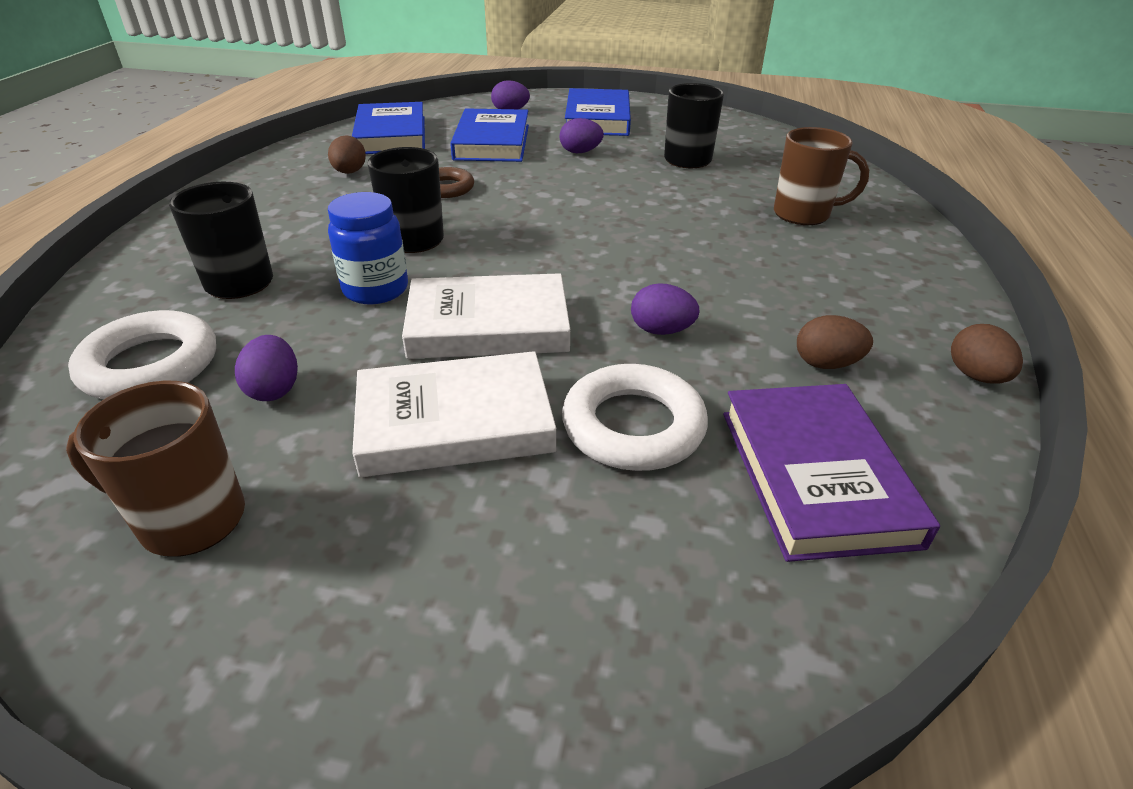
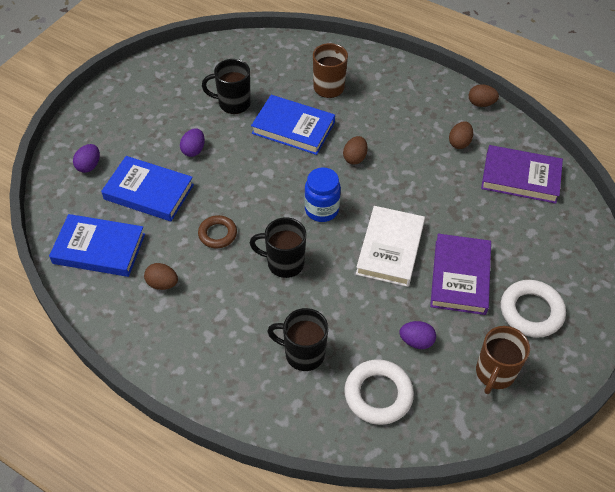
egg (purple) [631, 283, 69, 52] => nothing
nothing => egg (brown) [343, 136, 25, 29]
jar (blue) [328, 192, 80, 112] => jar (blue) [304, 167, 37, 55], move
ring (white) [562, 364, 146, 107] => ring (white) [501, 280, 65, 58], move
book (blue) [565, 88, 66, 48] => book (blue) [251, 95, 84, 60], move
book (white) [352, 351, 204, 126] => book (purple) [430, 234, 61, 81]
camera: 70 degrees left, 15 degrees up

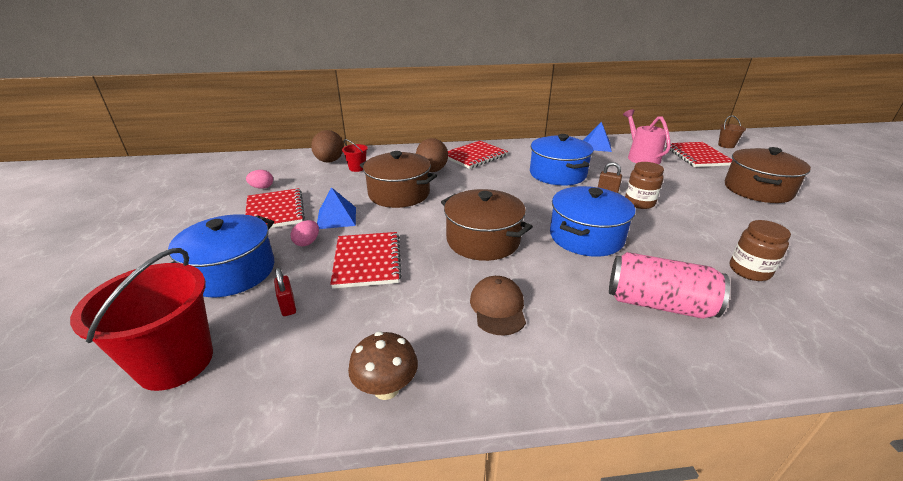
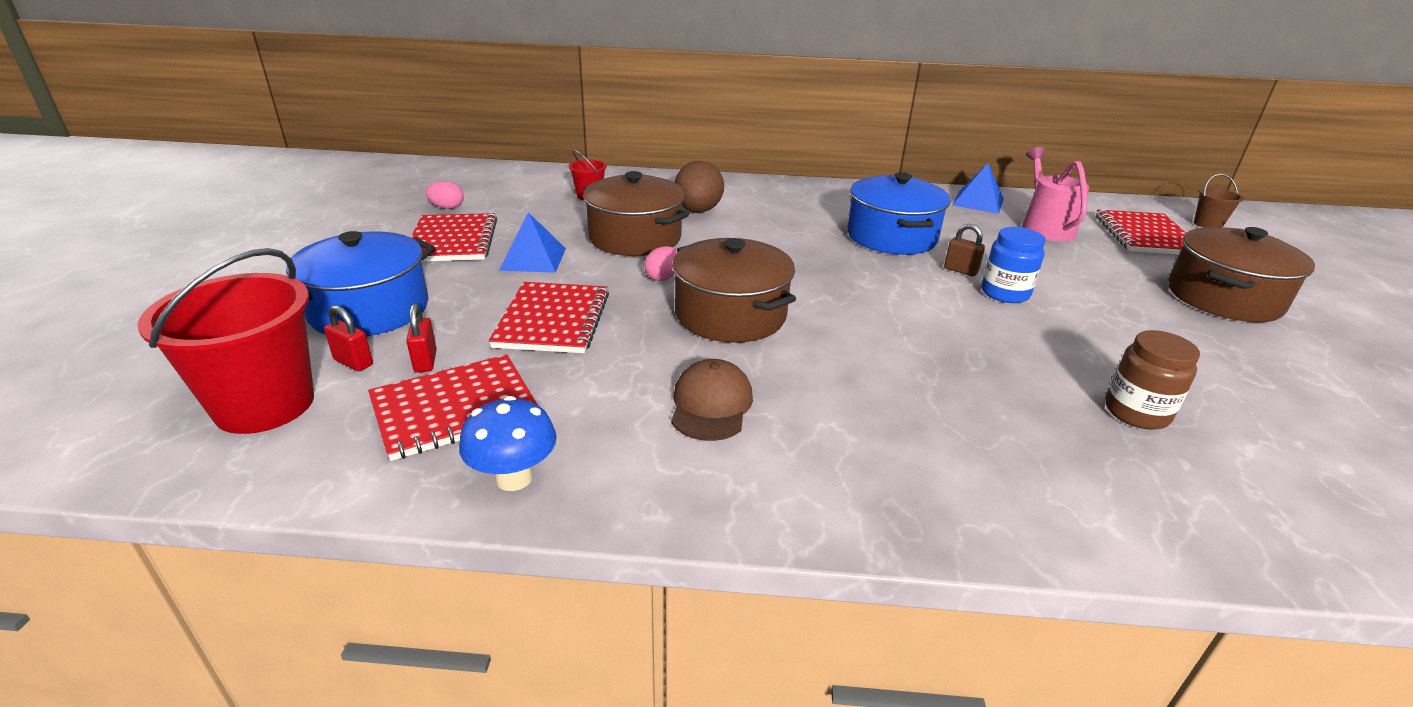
egg (brown) [311, 130, 33, 33] => nothing
pot (blue) [550, 186, 86, 71] => nothing
can (pink) [609, 252, 121, 67] => nothing
nothing => padlock (red) [324, 305, 49, 66]
egg (pink) [290, 220, 29, 27] => egg (pink) [644, 246, 33, 35], move
notebook (red) [448, 141, 60, 28] => notebook (red) [368, 354, 170, 107], move
mushroom (brown) [348, 331, 70, 69] => mushroom (blue) [459, 396, 98, 95]
jar (brown) [625, 162, 39, 47] => jar (blue) [982, 227, 63, 76]
camera: 10 degrees right, 0 degrees up

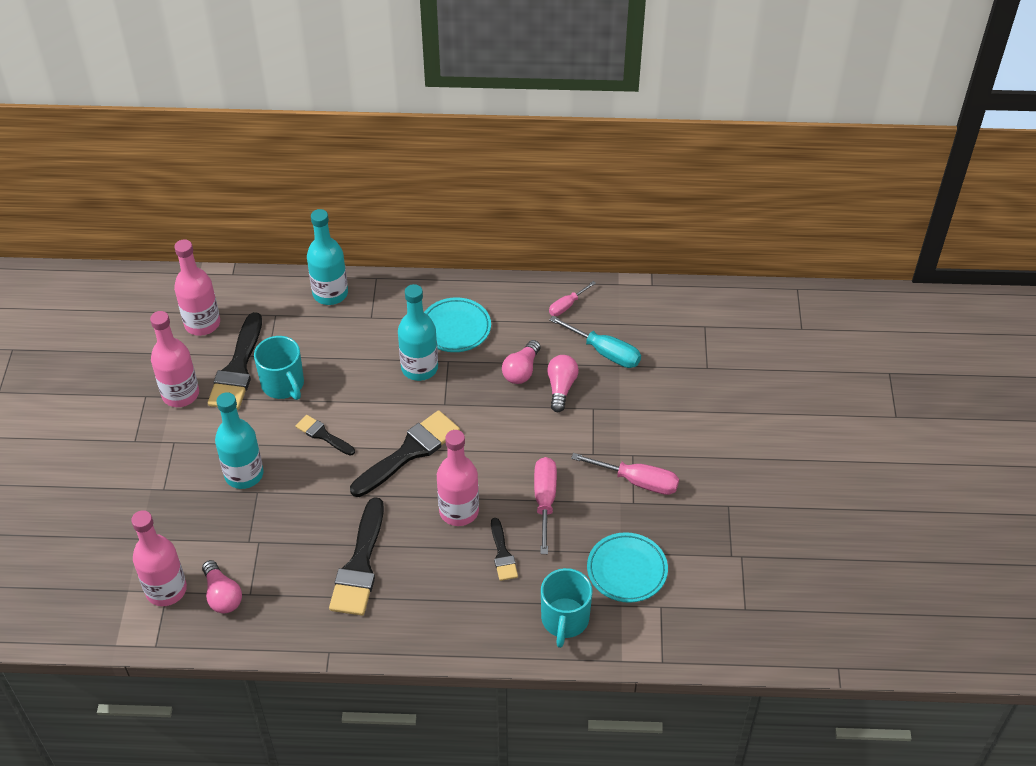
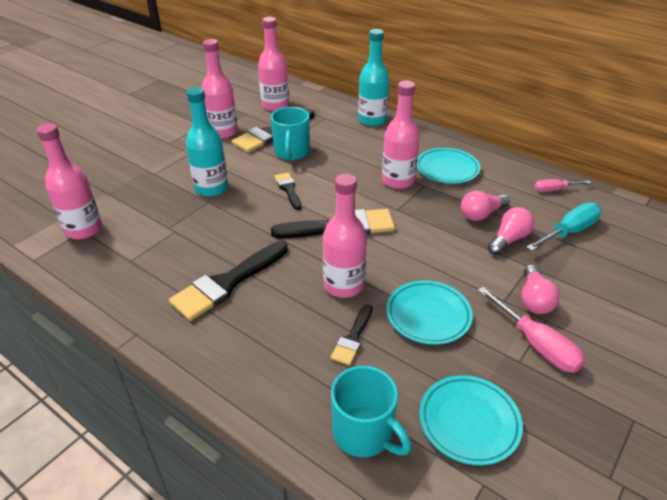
light bulb (pink) [202, 560, 40, 53] => light bulb (pink) [521, 265, 39, 49], move
screwdriver (pink) [534, 457, 23, 97] => plate (turquoise) [386, 280, 87, 65]
bottle (turquoise) [398, 284, 40, 97] => bottle (pink) [382, 81, 38, 108]
mug (turquoise) [541, 568, 51, 80] => mug (turquoise) [331, 366, 80, 91], 90 degrees counterclockwise
screwdriver (turquoise) [549, 316, 92, 52] => screwdriver (turquoise) [526, 203, 75, 48], 105 degrees counterclockwise
camera: 35 degrees right, 10 degrees down

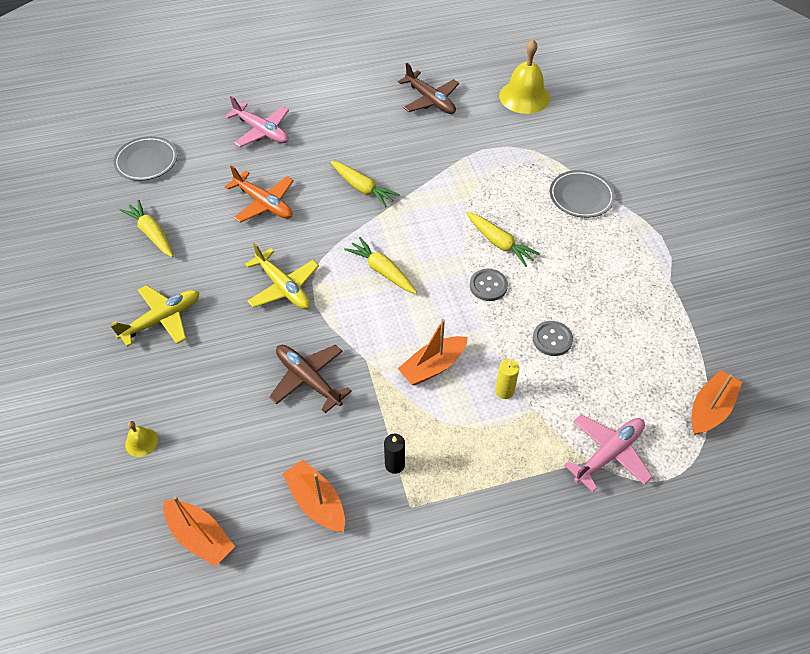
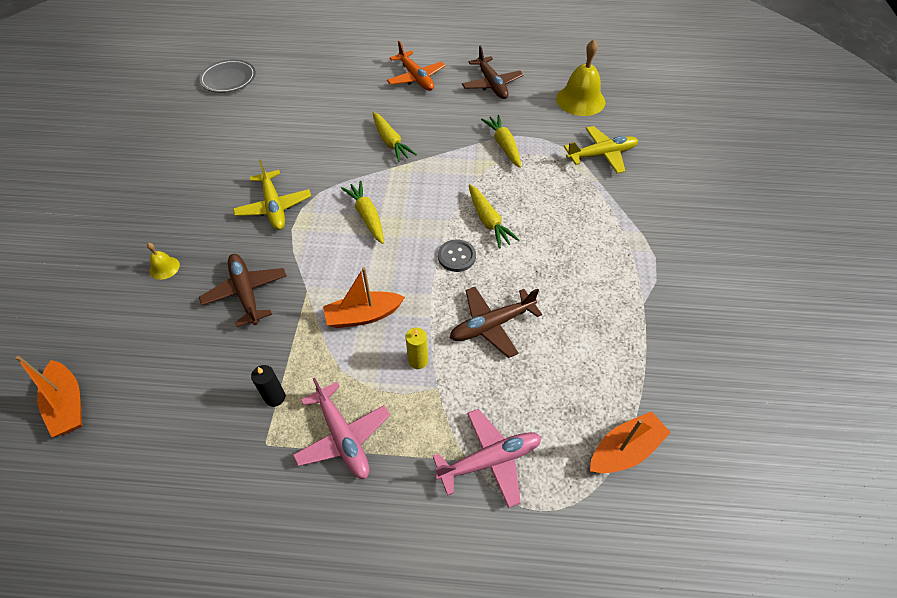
boat (orange) [282, 460, 63, 72] => nothing
plate (grey) [550, 170, 65, 48] => nothing
plane (yellow) [110, 285, 89, 62] => plane (yellow) [564, 126, 74, 48], move
carrot (yellow) [120, 200, 53, 57] => carrot (yellow) [481, 115, 40, 53], move
bell (yellow) [125, 421, 33, 36] => bell (yellow) [147, 243, 33, 37], move
plane (pink) [225, 96, 64, 51] => plane (pink) [293, 378, 97, 101], move
plane (orange) [225, 165, 69, 58] => plane (orange) [387, 41, 59, 50], move
button (grey) [533, 321, 40, 35] => plane (brown) [450, 287, 92, 71]
camera: 20 degrees right, 0 degrees up

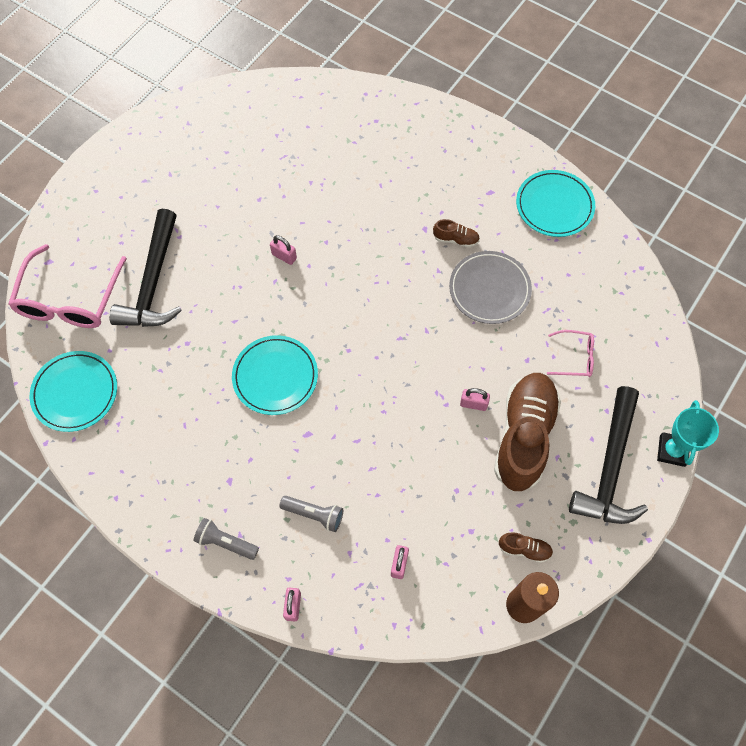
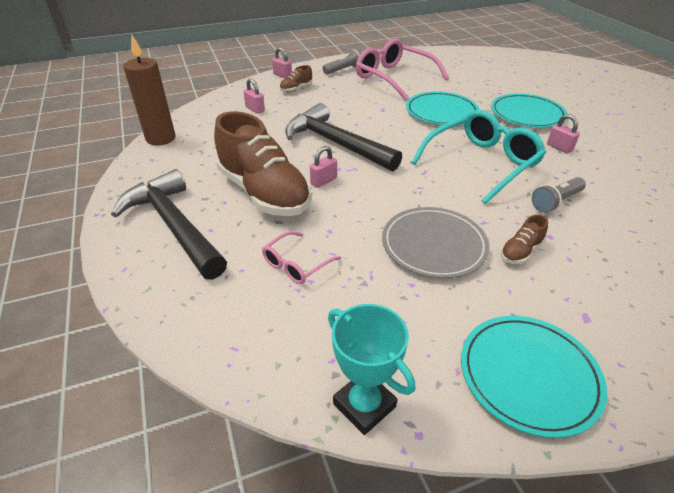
nothing => glasses (turquoise) [411, 110, 135, 94]
glasses (pink) [8, 244, 119, 84] => glasses (pink) [356, 39, 93, 62], move
plate (turquoise) [30, 351, 87, 81] => plate (turquoise) [491, 93, 77, 35], move
hammer (black) [109, 209, 73, 118] => hammer (black) [285, 103, 117, 68], move
flashlight (grey) [280, 496, 63, 36] => flashlight (grey) [532, 177, 54, 36], move
shoe (brown) [499, 532, 54, 31] => shoe (brown) [280, 65, 32, 27], move
trophy (turquoise) [657, 400, 62, 67] => trophy (turquoise) [328, 304, 87, 131], move
padlock (pink) [270, 235, 27, 30] => padlock (pink) [547, 114, 33, 39], 75 degrees clockwise
camera: 125 degrees right, 25 degrees down

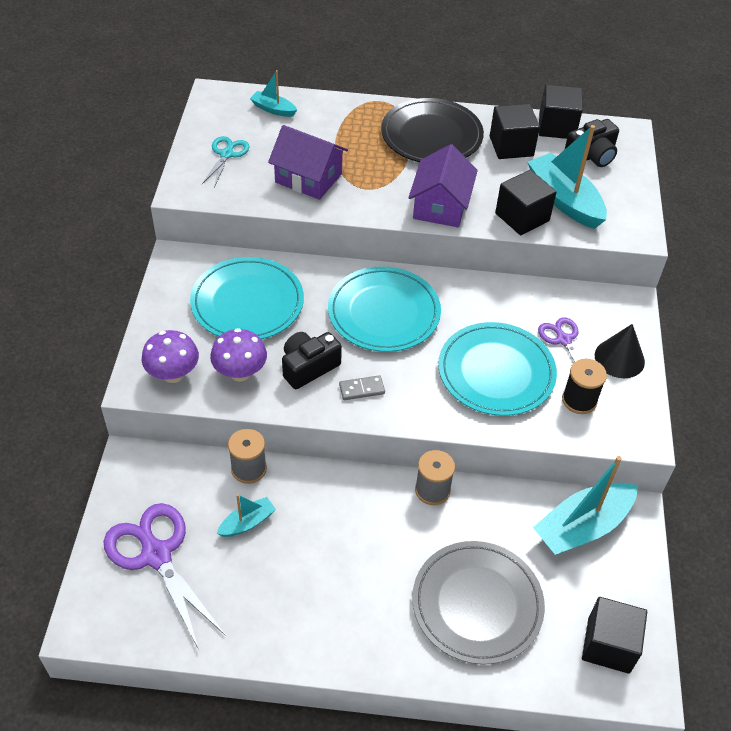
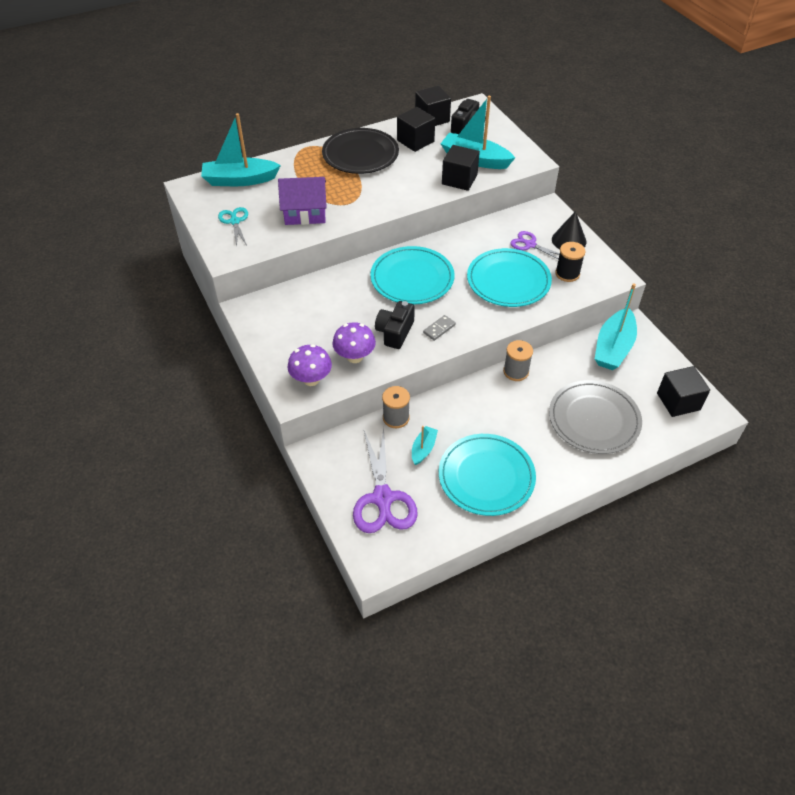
house (purple) [408, 144, 70, 83] => nothing
plate (turquoise) [190, 257, 114, 82] => plate (turquoise) [439, 434, 97, 82], move
scissors (purple) [103, 503, 122, 147] => scissors (purple) [353, 427, 65, 106], 120 degrees counterclockwise
boat (turquoise) [250, 70, 47, 47] => boat (turquoise) [201, 113, 80, 73], x1.95
camera: 30 degrees left, 0 degrees up

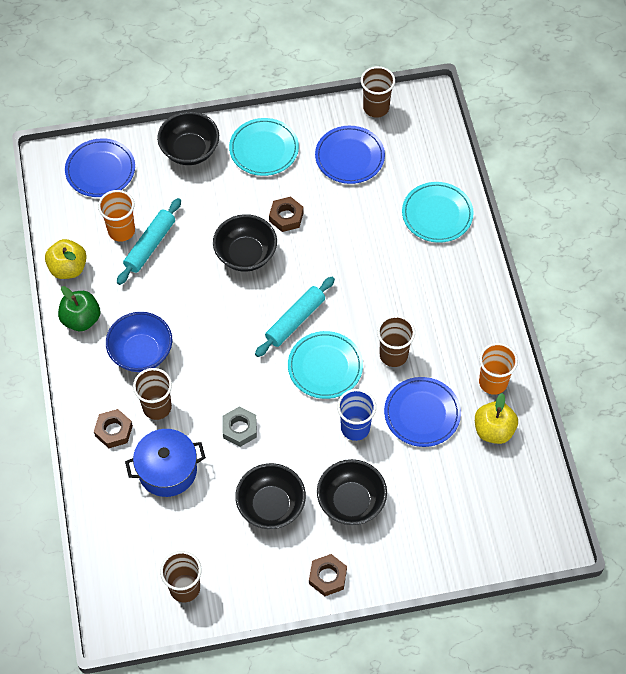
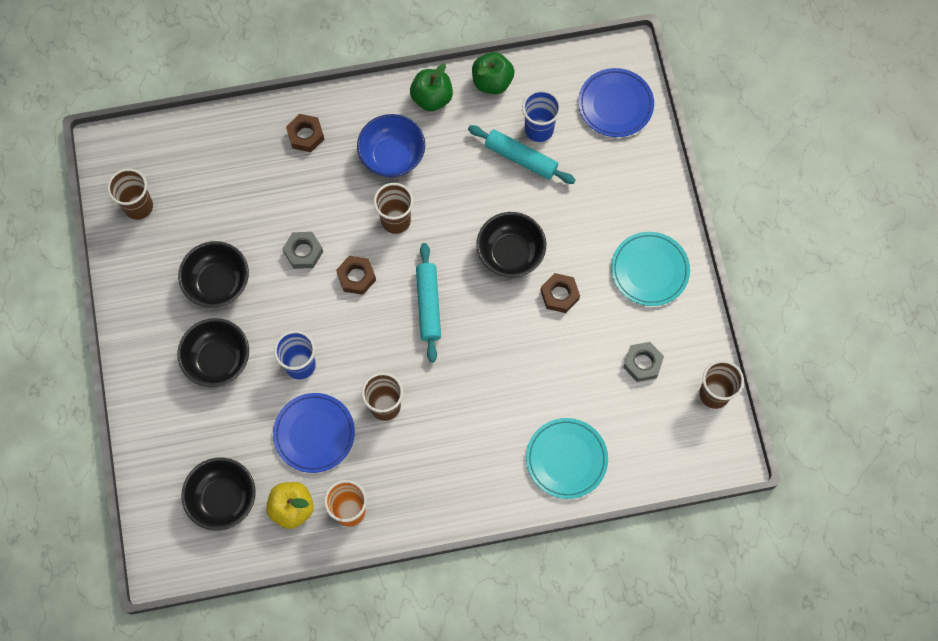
pot (blue) [125, 429, 81, 68] => nothing
plate (turquoise) [288, 331, 75, 68] => nothing
cup (brown) [133, 368, 39, 52] => cup (brown) [374, 183, 39, 51], move
bowl (black) [157, 111, 62, 54] => bowl (black) [181, 457, 75, 74], move
nut (brown) [309, 554, 38, 42] => nut (brown) [336, 256, 40, 39], move
plate (blue) [315, 126, 70, 58] => nut (grey) [623, 342, 41, 40]
apple (yellow) [45, 239, 42, 40] => apple (green) [472, 52, 43, 42]
cup (orange) [98, 190, 37, 52] => cup (blue) [522, 90, 39, 52]
rolling pin (turquoise) [255, 277, 80, 80] => rolling pin (turquoise) [416, 243, 25, 119], 45 degrees clockwise
camera: 90 degrees right, 10 degrees up

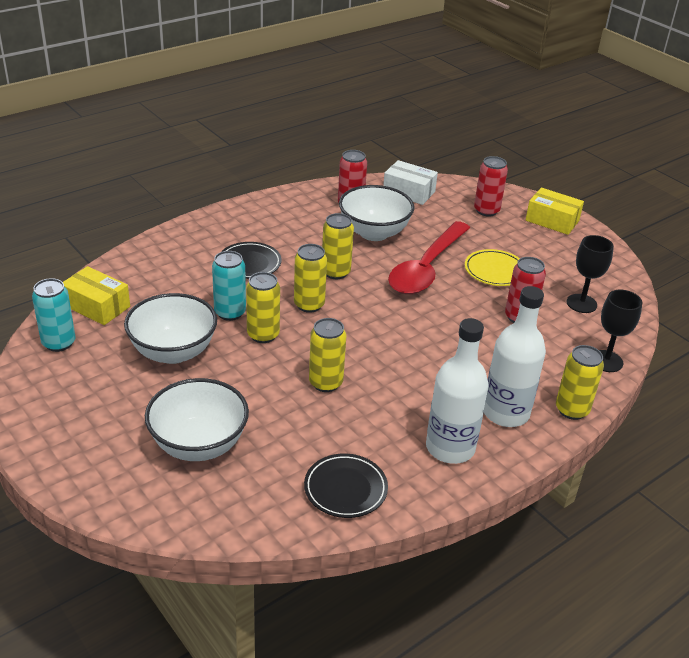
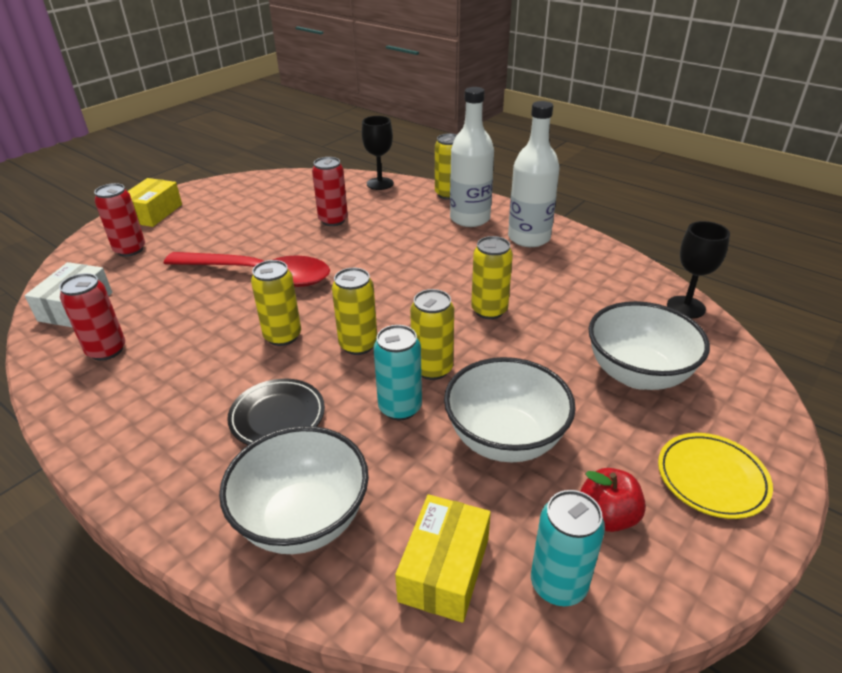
plate (black) [304, 454, 84, 64] => nothing
nothing => apple (red) [580, 468, 66, 64]
bowl (white) [339, 185, 75, 56] => bowl (white) [219, 426, 150, 128], move
plate (yellow) [465, 249, 55, 37] => plate (yellow) [658, 433, 115, 86], move
goblet (black) [567, 235, 47, 78] => goblet (black) [667, 221, 63, 98], move
camera: 100 degrees left, 0 degrees up

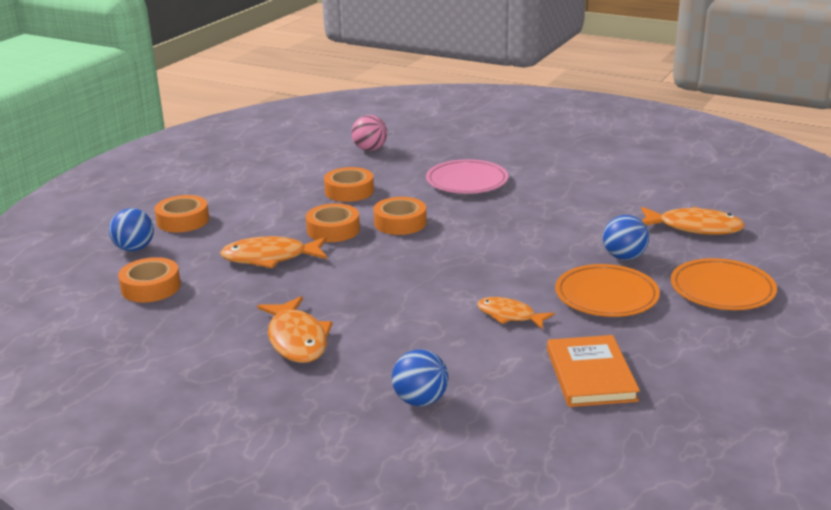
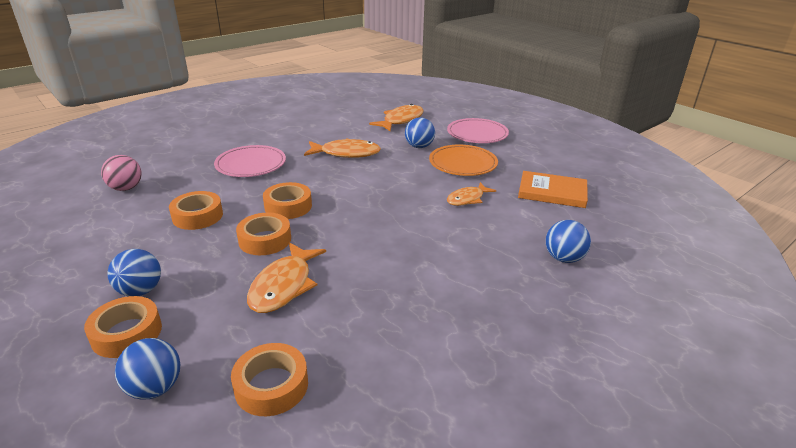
nothing => ball (blue) [107, 249, 54, 47]
fish (orange) [257, 296, 76, 67] => fish (orange) [304, 138, 77, 20], move
plate (orange) [671, 258, 106, 52] => plate (pink) [447, 118, 62, 25]
camera: 70 degrees left, 5 degrees up

